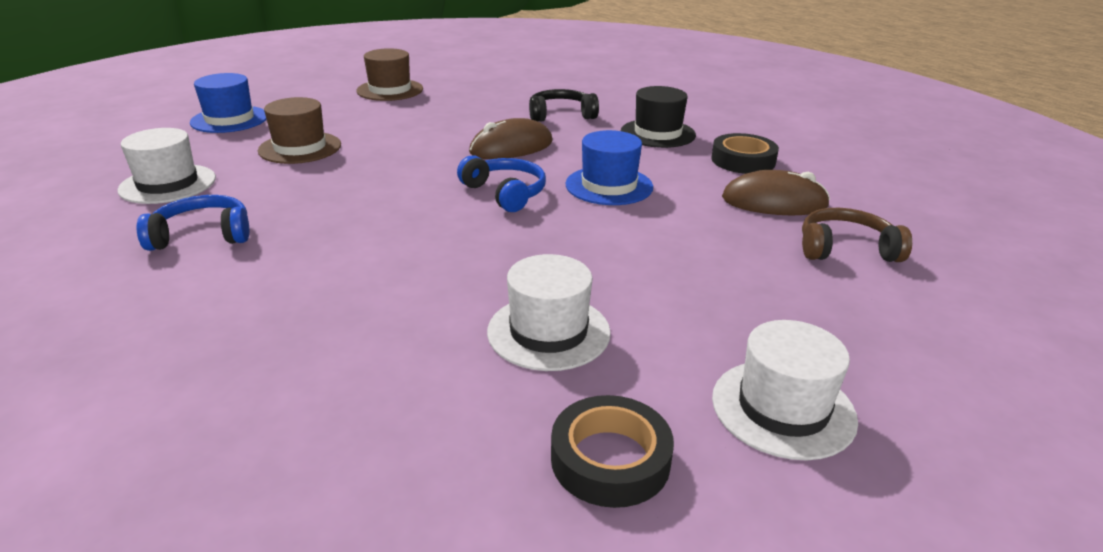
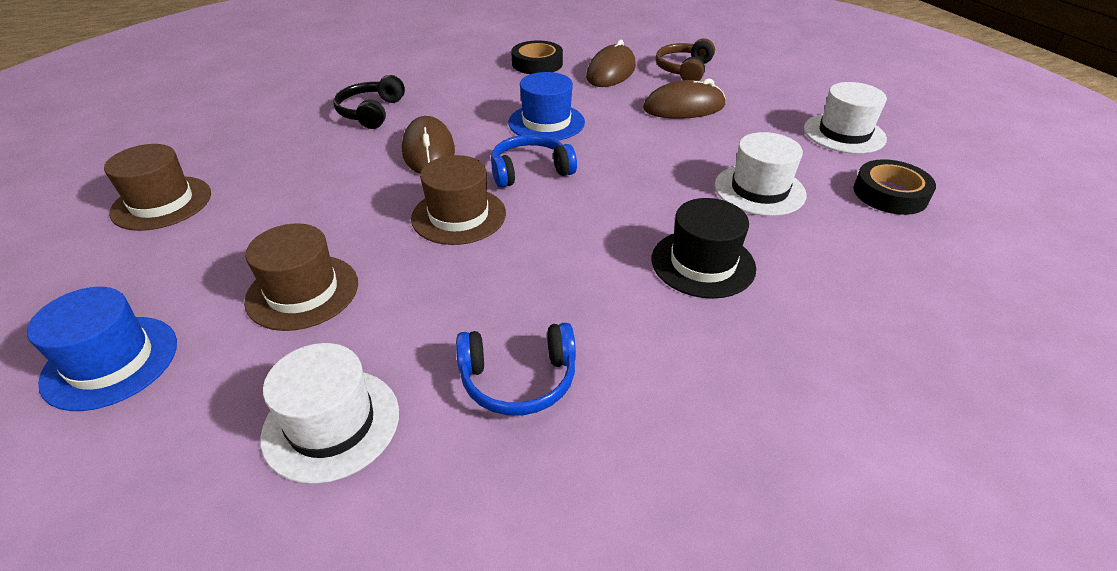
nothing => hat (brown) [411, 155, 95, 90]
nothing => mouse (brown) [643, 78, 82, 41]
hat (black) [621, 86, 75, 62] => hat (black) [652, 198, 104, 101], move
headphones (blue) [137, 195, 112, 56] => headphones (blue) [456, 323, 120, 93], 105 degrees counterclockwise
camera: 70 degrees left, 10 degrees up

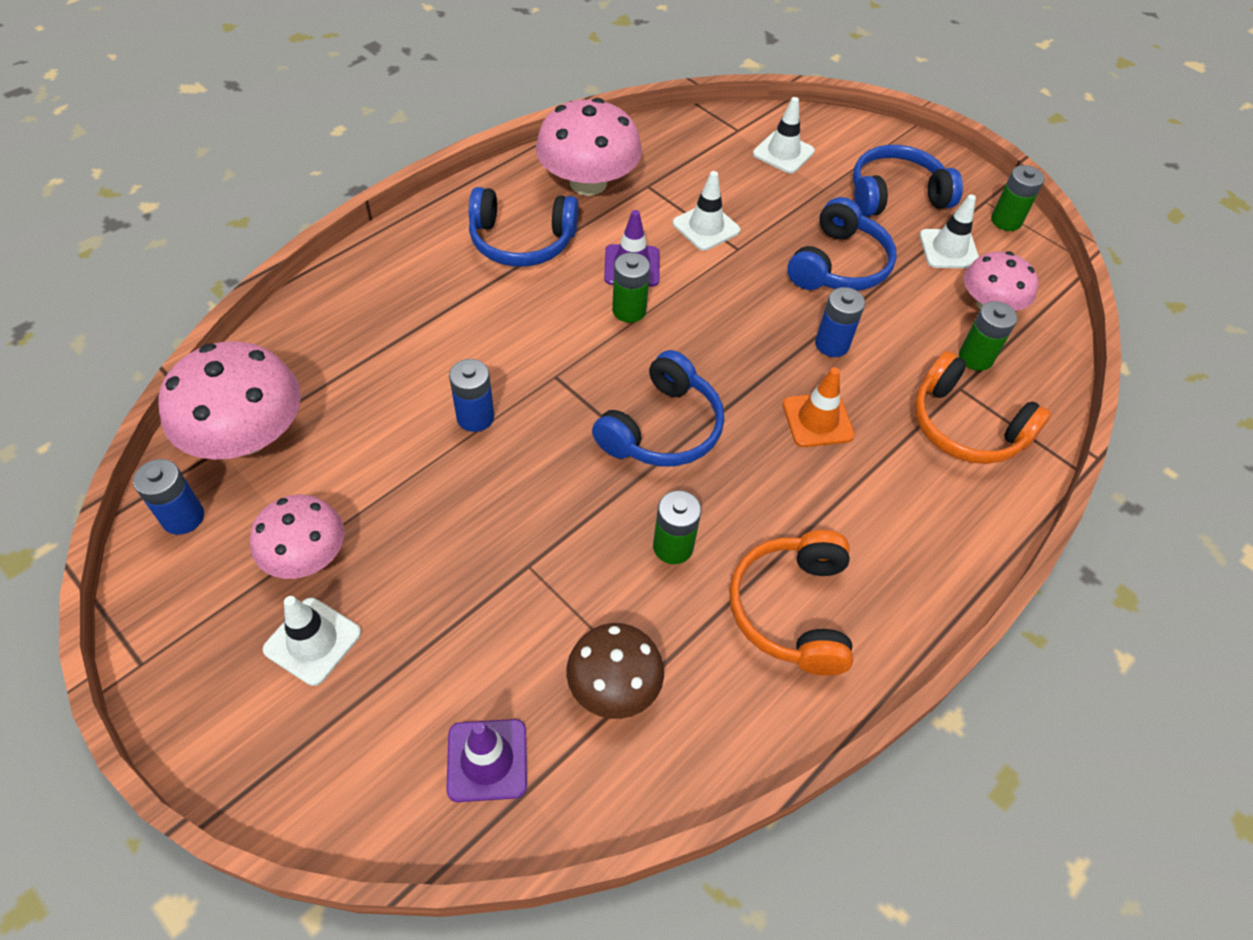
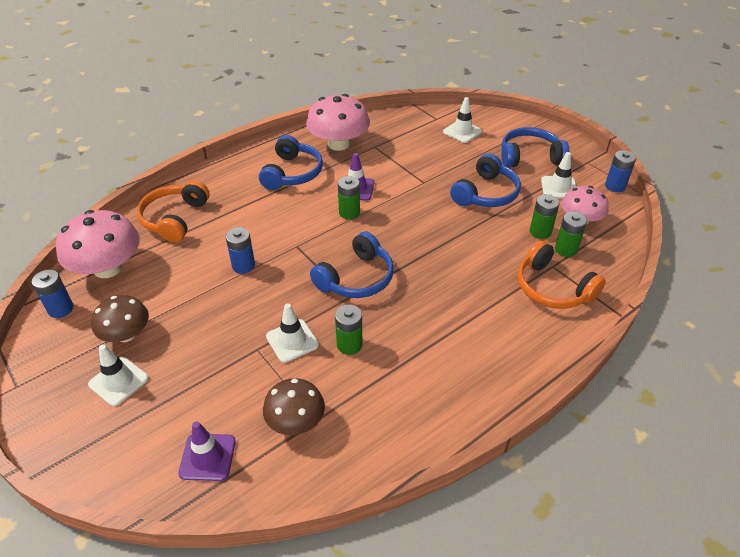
traffic cone (orange) [783, 367, 72, 80] => nothing
traffic cone (white) [673, 171, 67, 80] => traffic cone (white) [266, 304, 53, 59], move
headphones (orange) [729, 530, 124, 146] => headphones (orange) [137, 180, 72, 62], move
battery (blue) [815, 287, 50, 70] => battery (blue) [605, 150, 31, 42], move
battery (green) [991, 165, 53, 66] => battery (green) [530, 194, 30, 45], move
mushroom (pink) [250, 495, 94, 84] => mushroom (brown) [91, 295, 58, 47]
headphones (blue) [469, 187, 110, 80] => headphones (blue) [259, 135, 64, 55], 90 degrees counterclockwise
camera: 10 degrees right, 10 degrees down

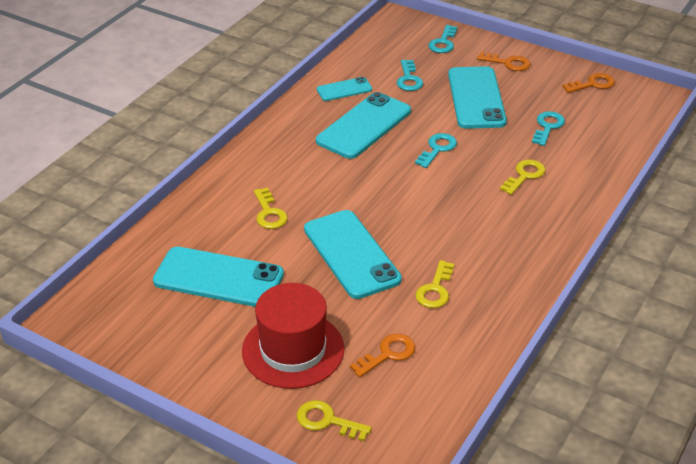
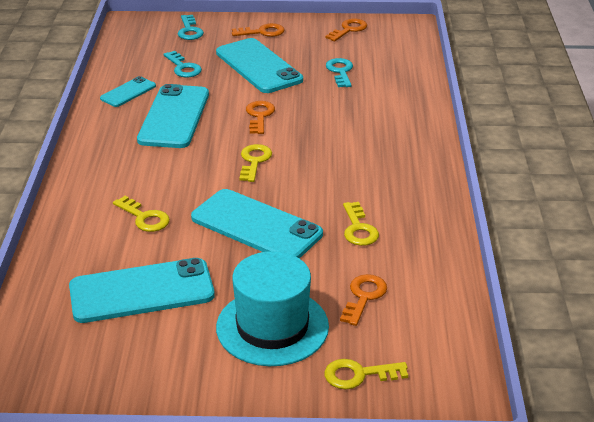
key (yellow) [500, 159, 46, 36] => key (yellow) [239, 144, 33, 38], move
hat (red) [242, 283, 102, 106] => hat (turquoise) [216, 251, 113, 115]
key (turquoise) [415, 133, 42, 35] => key (orange) [246, 101, 29, 33]
camera: 30 degrees left, 5 degrees down

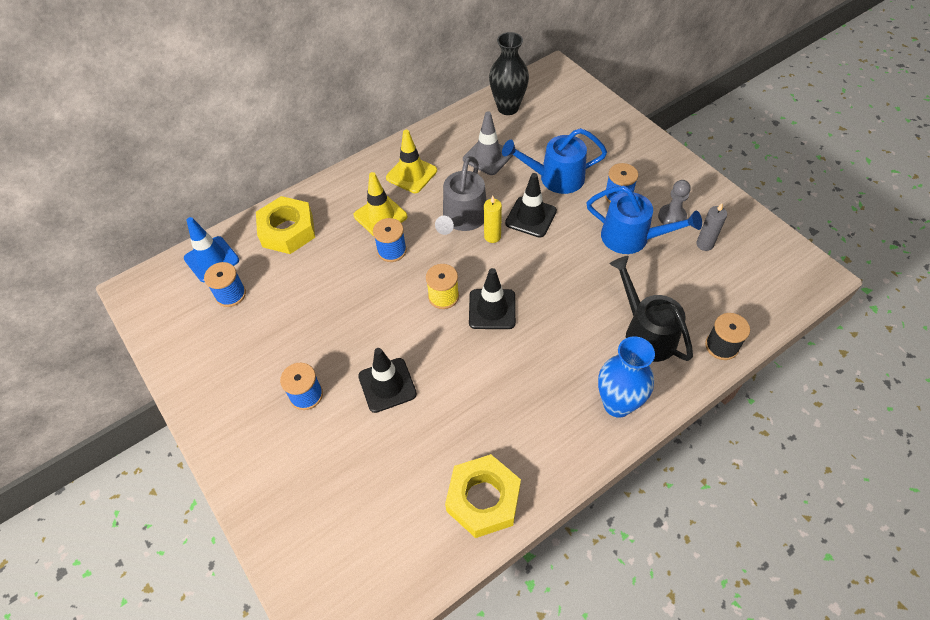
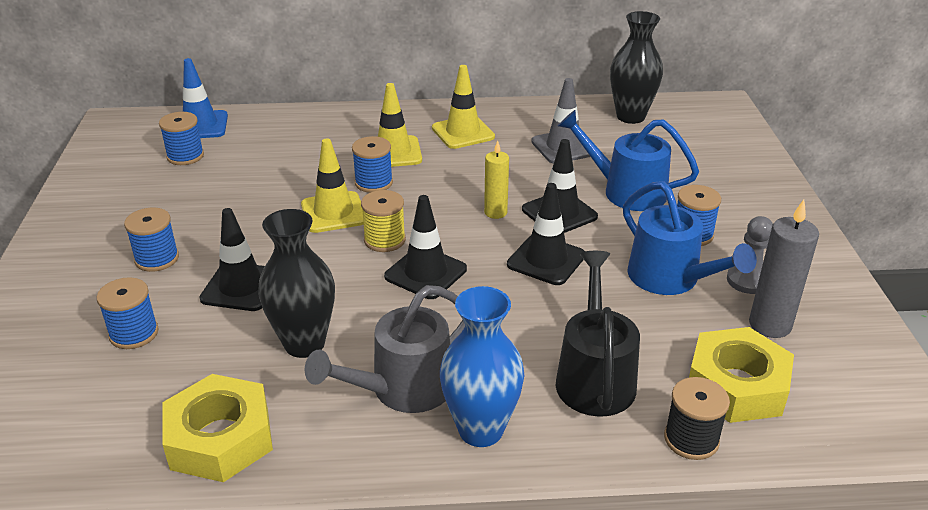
nothing => spool (blue) [96, 277, 63, 72]
nothing => vase (black) [258, 209, 77, 149]
nothing => traffic cone (yellow) [301, 138, 63, 95]
nothing => traffic cone (black) [507, 183, 78, 102]
nut (yellow) [256, 196, 59, 58] => nut (yellow) [689, 327, 105, 96], move
watering can (grey) [435, 156, 52, 79] => watering can (grey) [305, 285, 160, 128], move
candle (grey) [696, 203, 31, 48] => candle (grey) [749, 200, 70, 138], x1.54
camera: 30 degrees right, 20 degrees down

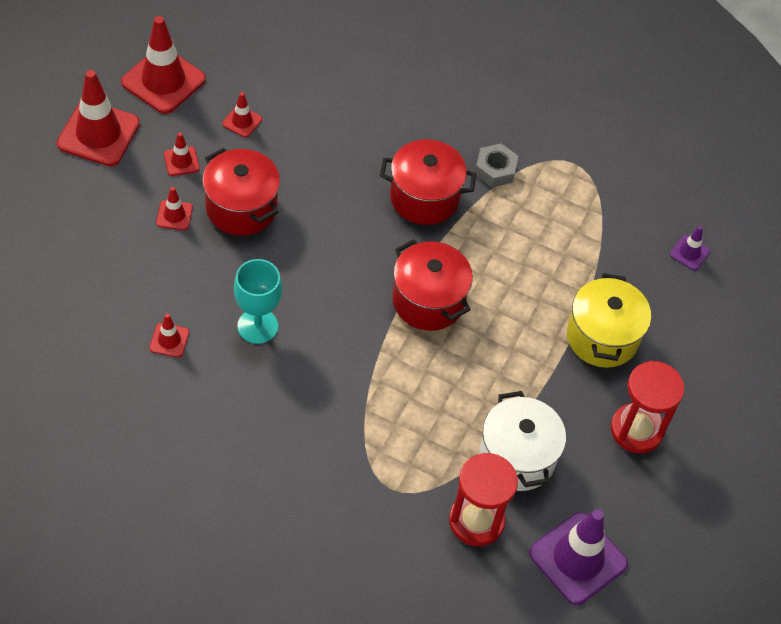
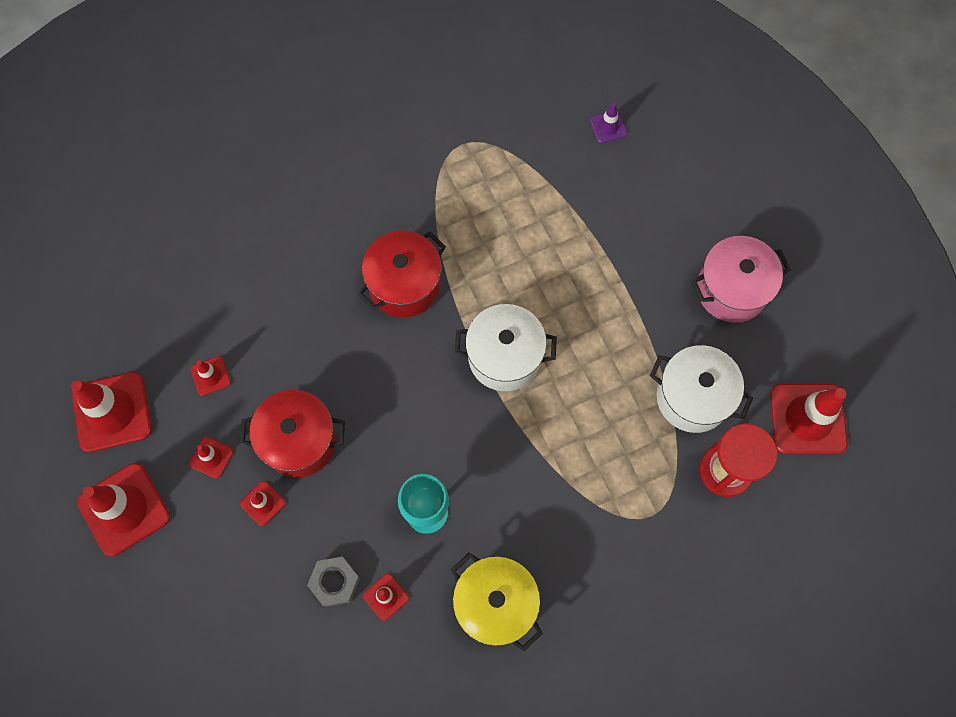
nut (grey) [475, 143, 43, 44] => nut (grey) [307, 557, 53, 50], move
pot (yellow) [567, 273, 84, 95] => pot (yellow) [451, 553, 92, 98], move
hourglass (red) [611, 361, 74, 92] => pot (pink) [691, 236, 100, 87]
pot (red) [392, 239, 81, 92] => pot (white) [455, 304, 102, 87]
traffic cone (purple) [529, 509, 99, 96] => traffic cone (red) [770, 384, 78, 70]
camera: 45 degrees left, 15 degrees up

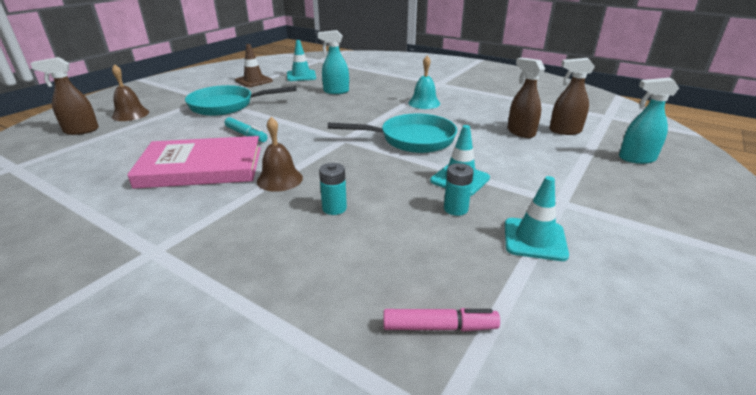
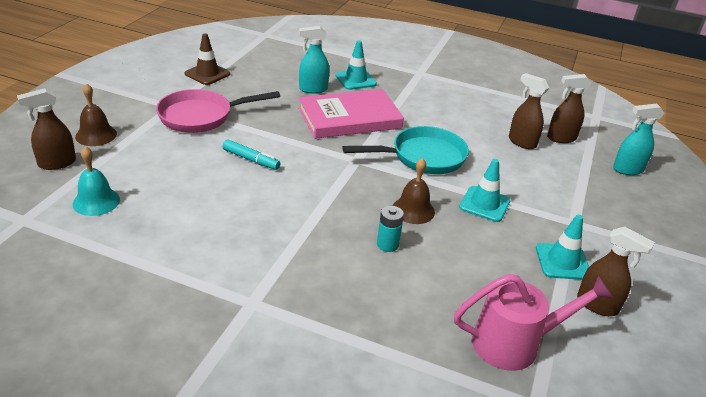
battery (turquoise) [444, 163, 30, 53] => nothing
nothing => spray bottle (brown) [577, 226, 78, 90]
book (pink) [127, 136, 134, 53] => book (pink) [298, 89, 106, 50], move
bell (brown) [257, 117, 46, 75] => bell (brown) [393, 158, 42, 66], move
traffic cone (turquoise) [287, 40, 29, 41] => traffic cone (turquoise) [335, 40, 42, 50], move
bell (turquoise) [408, 56, 32, 53] => bell (turquoise) [73, 146, 47, 70], move
marker (pink) [383, 308, 117, 24] => watering can (pink) [454, 274, 159, 97]
pan (turquoise) [185, 85, 112, 31] => pan (pink) [156, 89, 124, 44]
camera: 15 degrees left, 5 degrees up

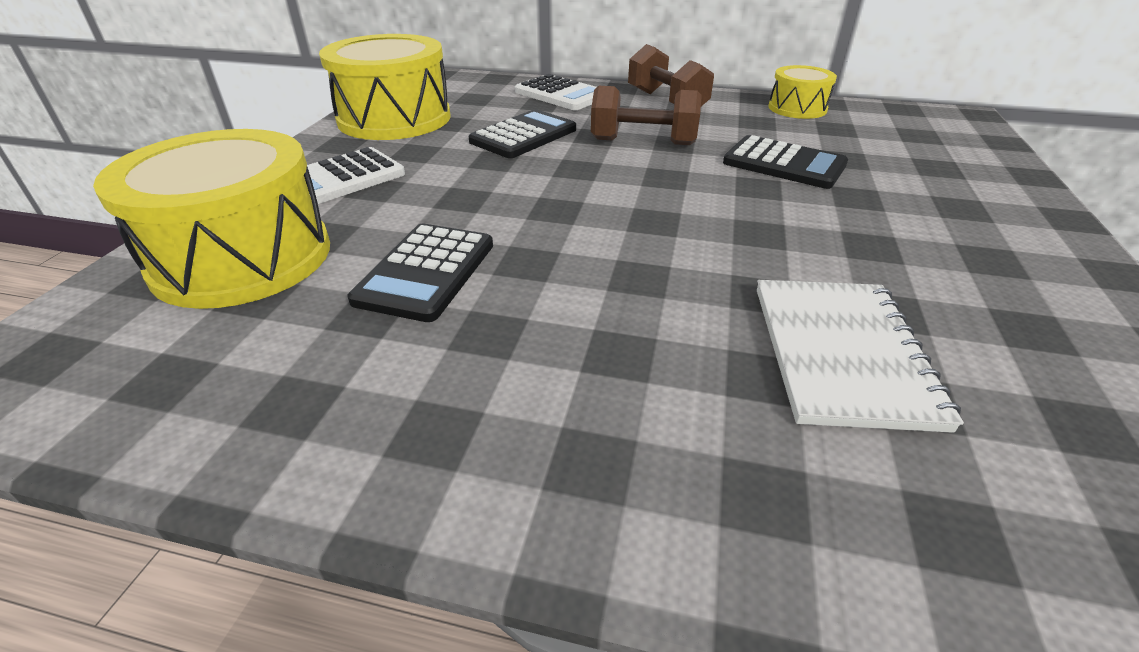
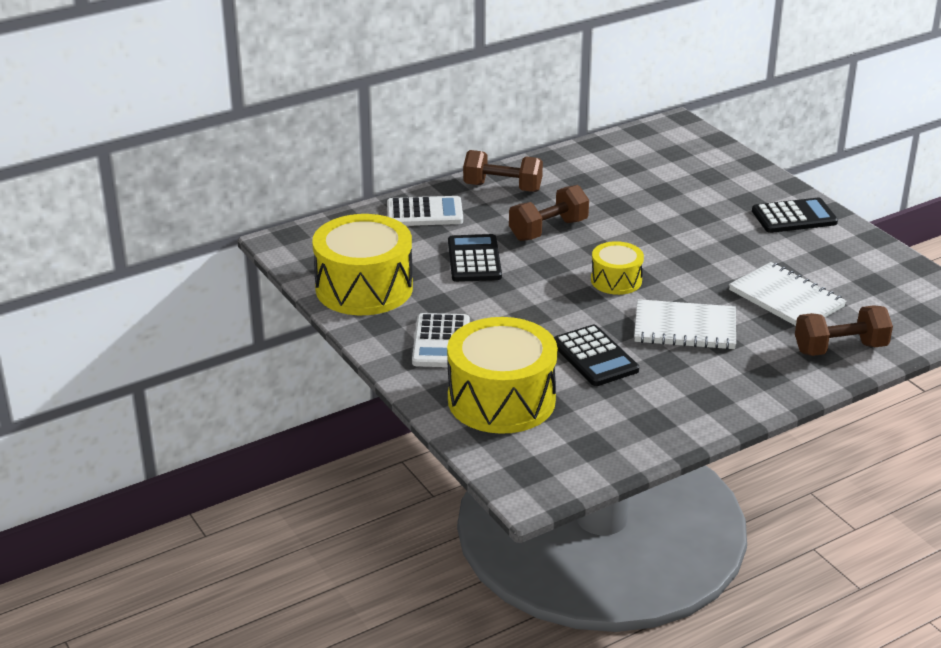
nothing => notebook (white) [634, 299, 102, 50]
nothing => dumbbell (brown) [795, 305, 98, 51]
calculator (black) [723, 135, 125, 54] => calculator (black) [752, 198, 86, 35], move
drum (yellow) [768, 65, 69, 54] => drum (yellow) [591, 241, 53, 54], move
camera: 45 degrees left, 5 degrees down

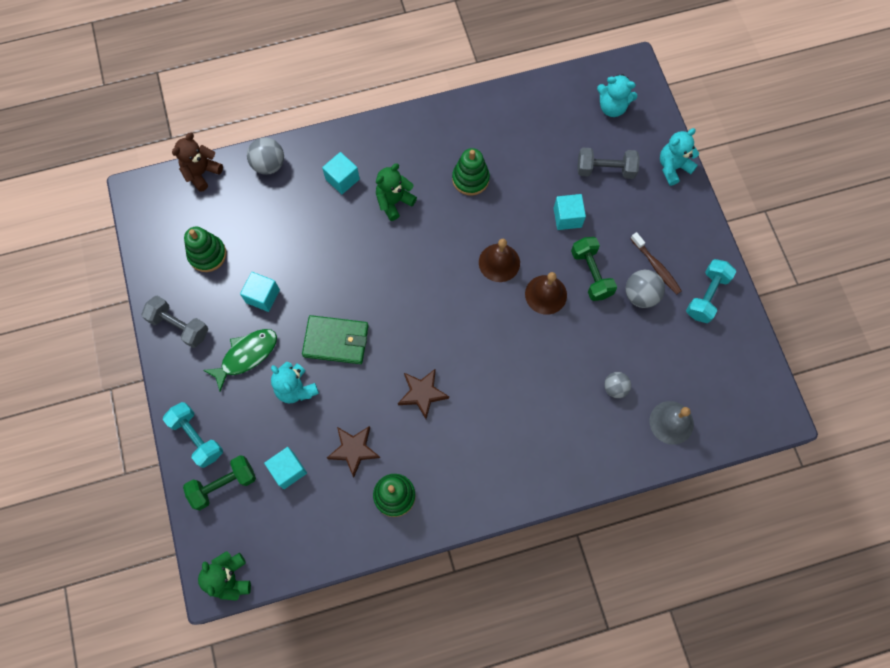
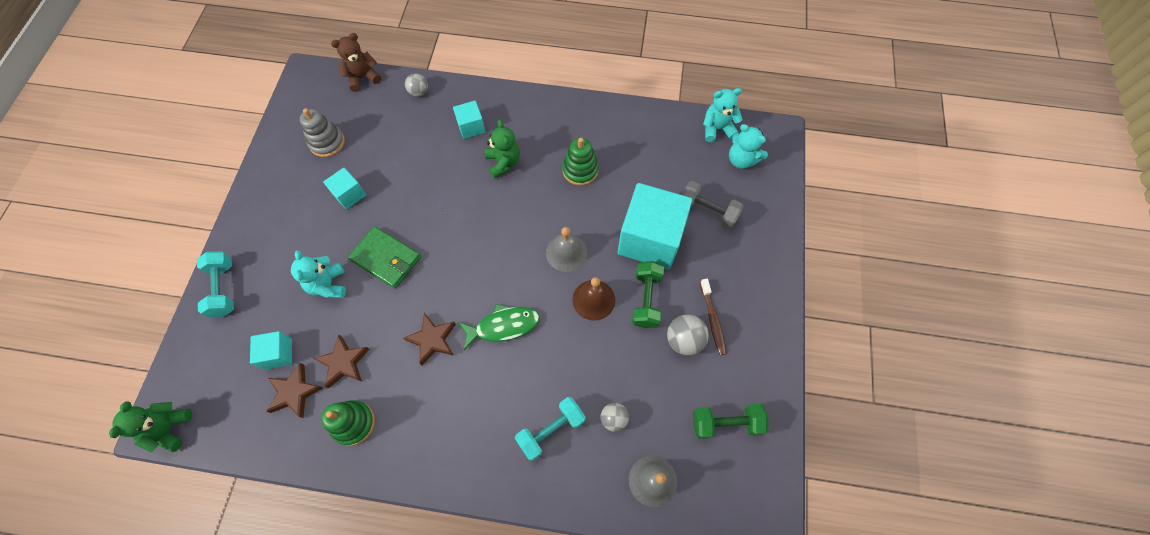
dumbbell (grey) [141, 296, 67, 52] => nothing
nothing => star (brown) [266, 363, 57, 55]
dumbbell (green) [183, 455, 73, 55] => dumbbell (green) [693, 404, 75, 35], move
fish (green) [203, 329, 74, 62] => fish (green) [459, 304, 81, 46], move
teddy bear (turquoise) [660, 128, 39, 58] => teddy bear (turquoise) [703, 88, 40, 54], move
dumbbell (turquoise) [686, 259, 50, 64] => dumbbell (turquoise) [515, 397, 71, 64], move
stacking toy (green) [184, 227, 43, 45] => stacking toy (grey) [300, 108, 45, 49]
bell (brown) [479, 239, 41, 43] => bell (grey) [546, 227, 41, 45]
teddy bear (green) [376, 163, 41, 58] => teddy bear (green) [485, 120, 35, 59], 90 degrees clockwise
ball (grey) [247, 137, 37, 38] => ball (grey) [405, 73, 23, 24], x0.67
cube (turquoise) [554, 194, 32, 36] => cube (turquoise) [618, 183, 74, 86], x2.12
camera: 25 degrees right, 5 degrees down

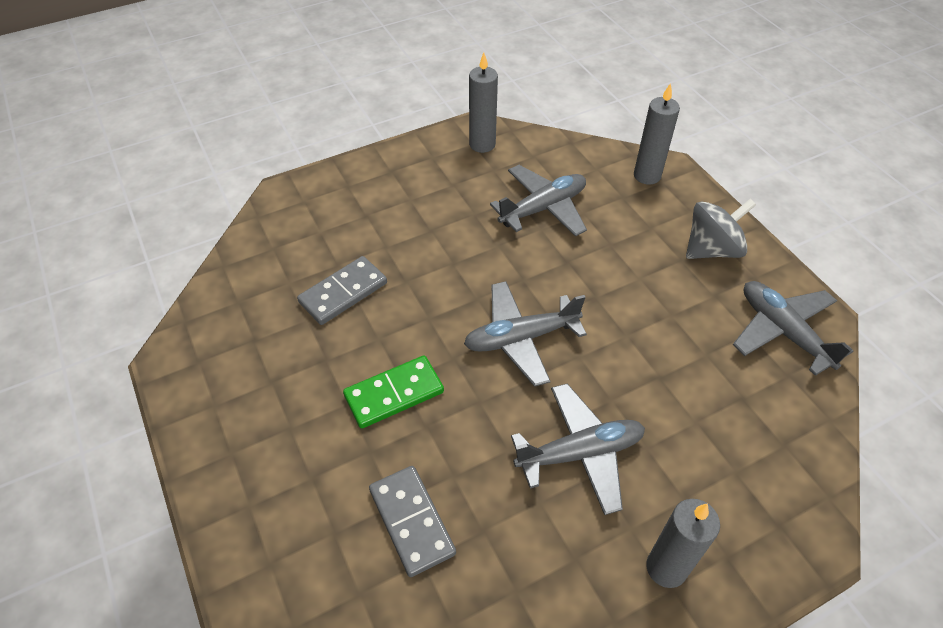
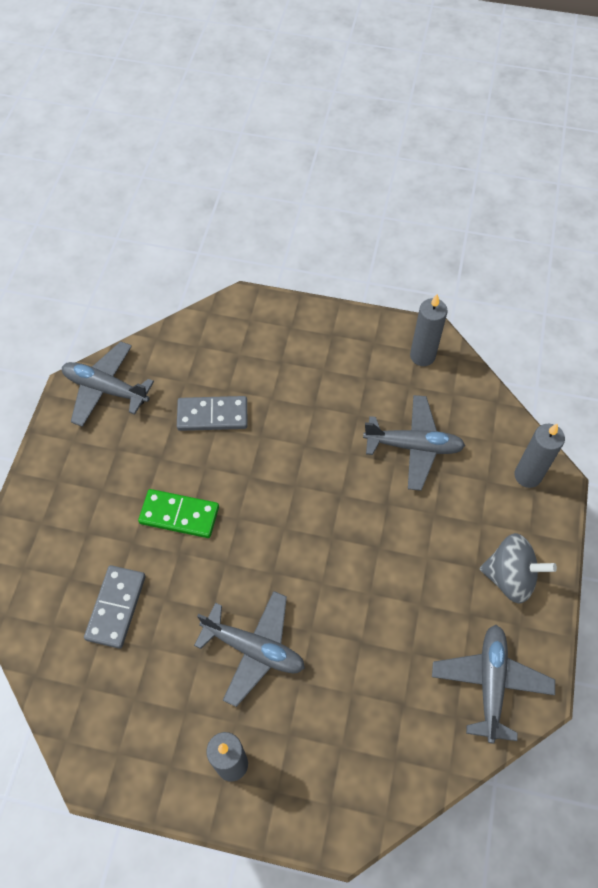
plane (grey) [464, 281, 123, 106] => plane (grey) [62, 341, 92, 86], move
camera: 40 degrees right, 10 degrees up

